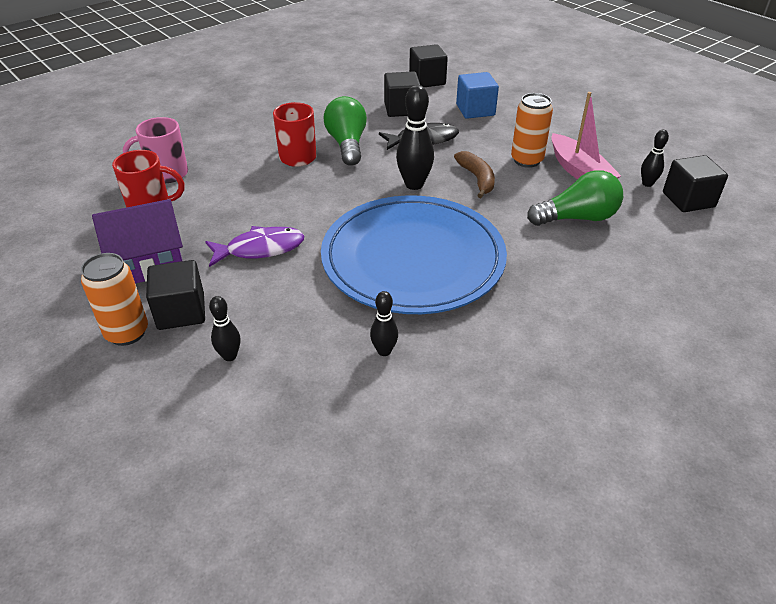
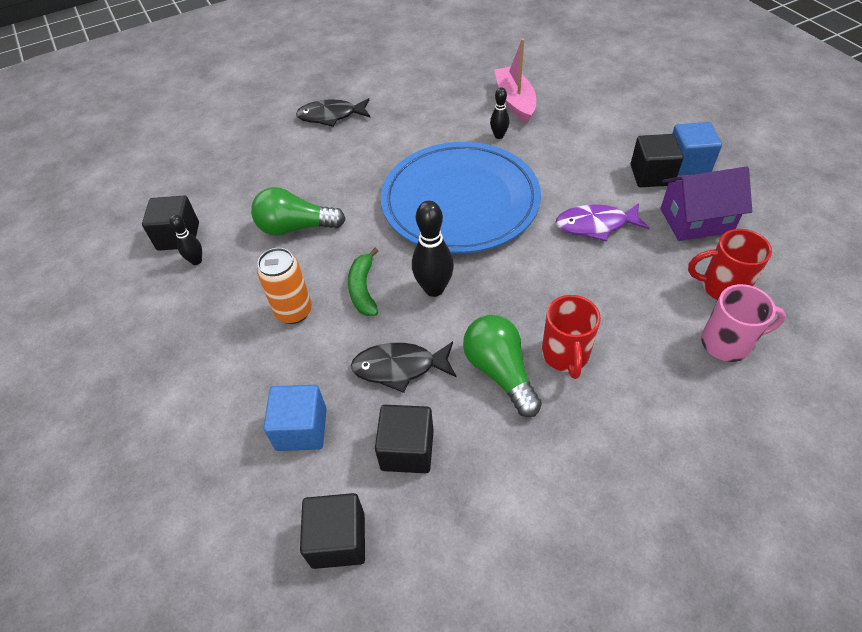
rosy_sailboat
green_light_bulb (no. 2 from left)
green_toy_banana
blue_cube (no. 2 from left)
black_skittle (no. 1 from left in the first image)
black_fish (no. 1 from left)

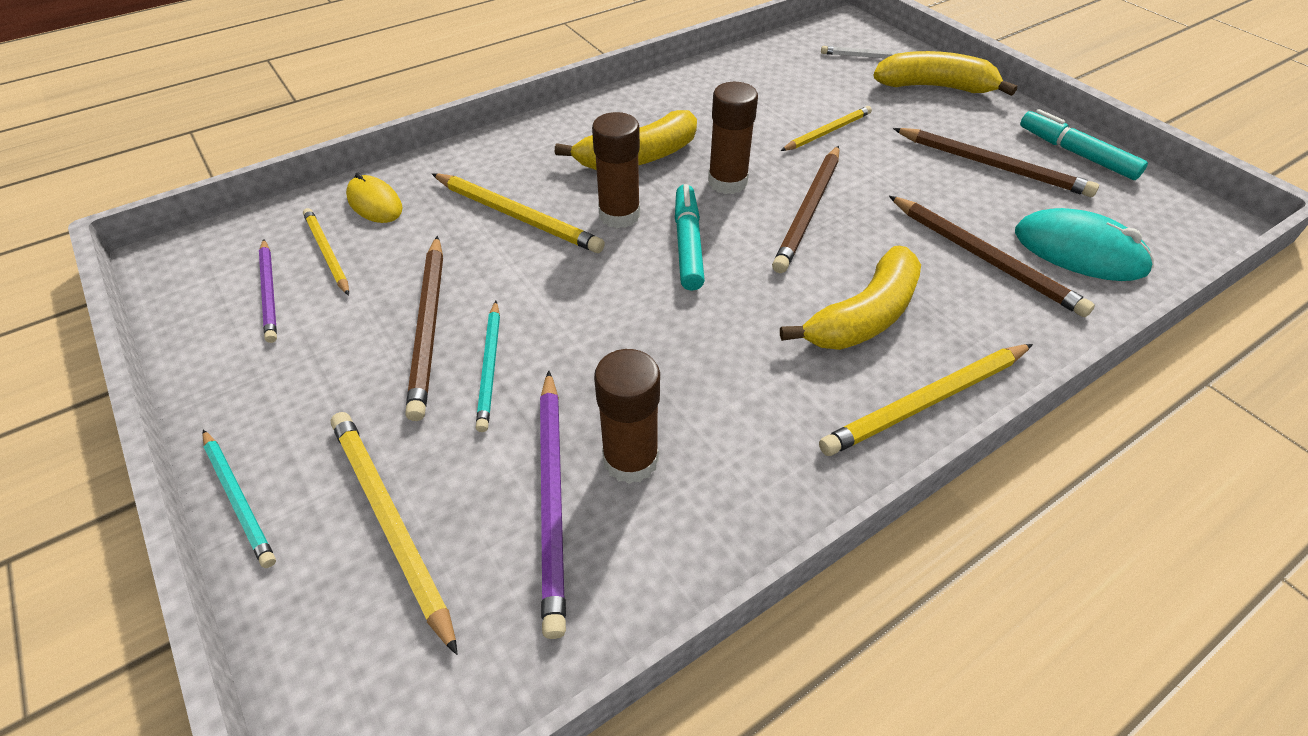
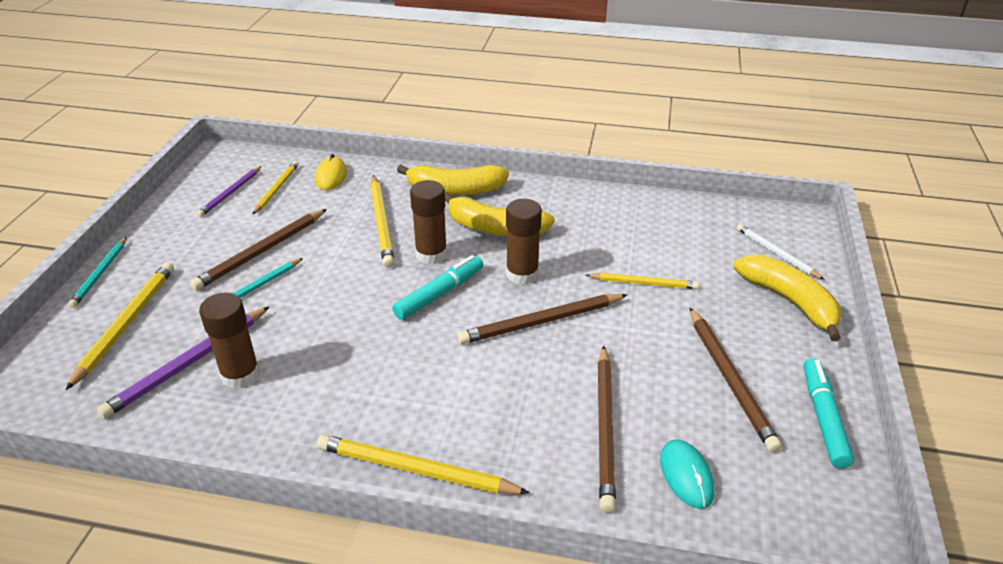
aqua_mouse
bright_yellow_toy_banana (no. 1 from left)

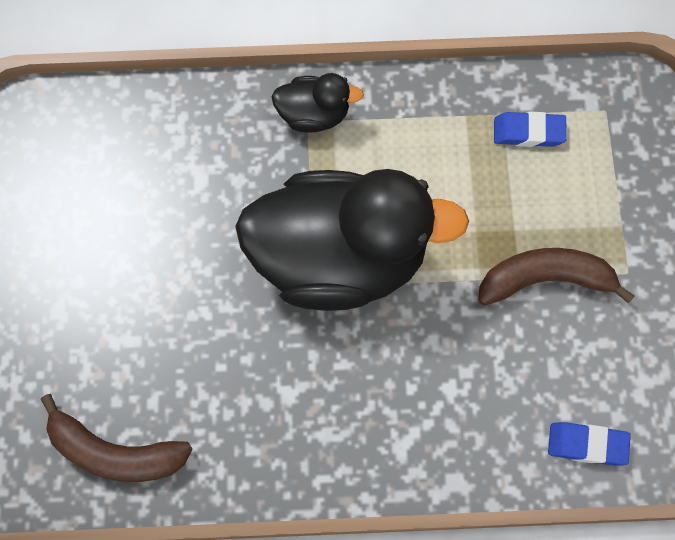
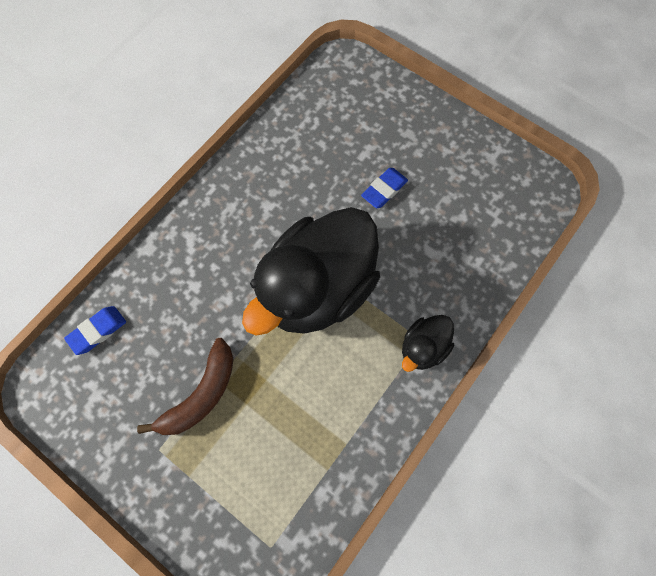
blue_pencil_eraser (no. 2 from left)
russet_toy_banana (no. 1 from left in the first image)

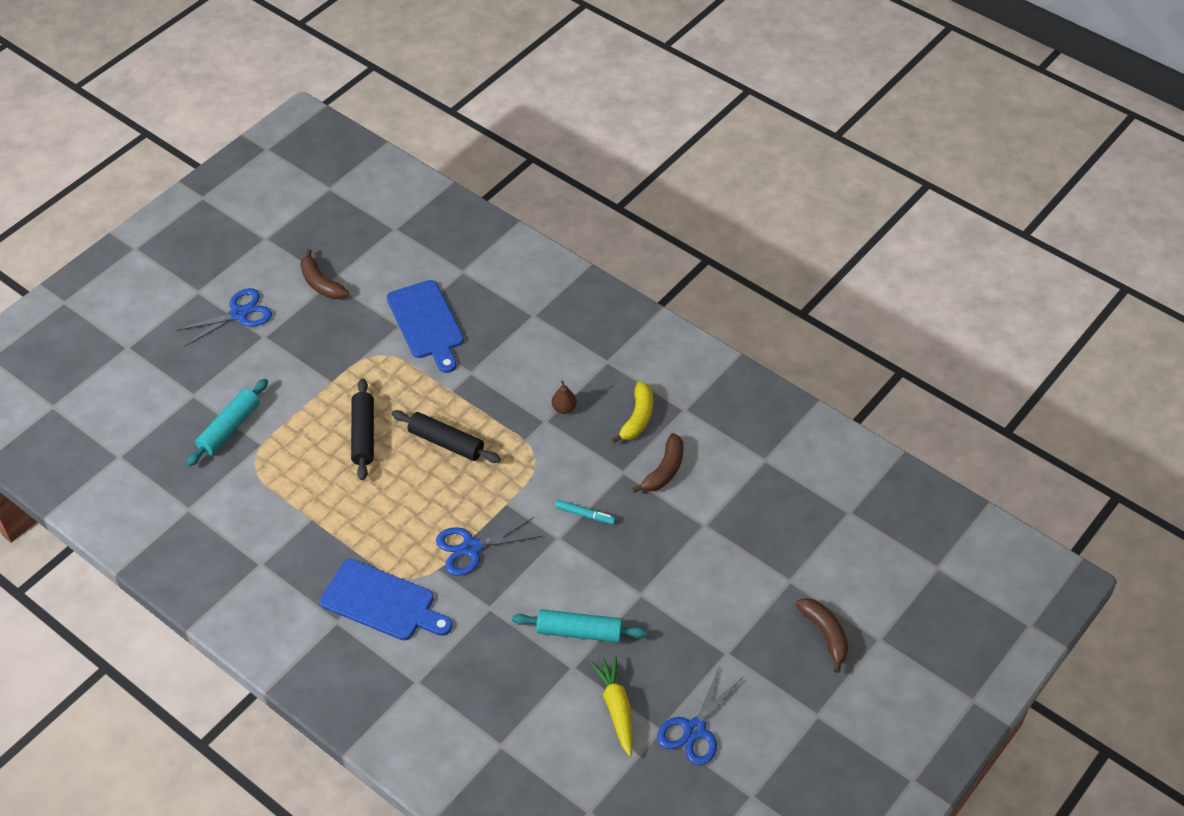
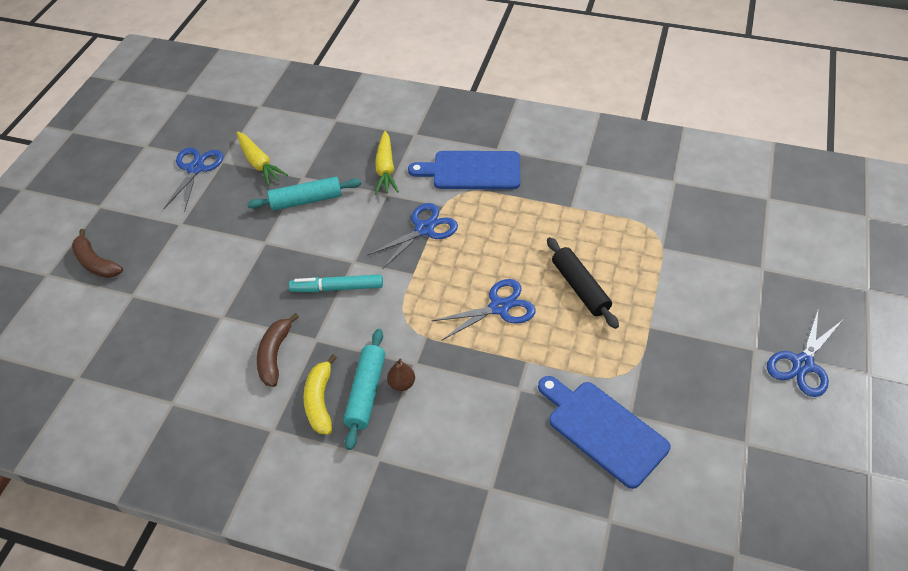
russet_toy_banana (no. 1 from left in the first image)
aqua_dough_roller (no. 2 from left)
blue_pair_of_scissors (no. 3 from left)
aqua_marker_pen
bright_yellow_root_vegetable (no. 2 from left)

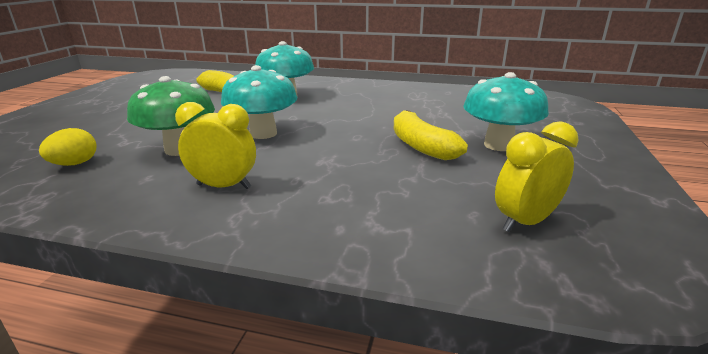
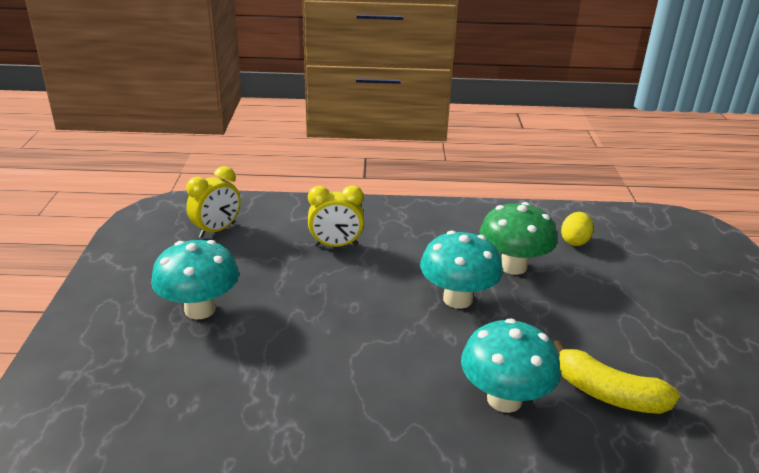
bright_yellow_clock (no. 2 from left)
bright_yellow_toy_banana (no. 2 from left in the first image)

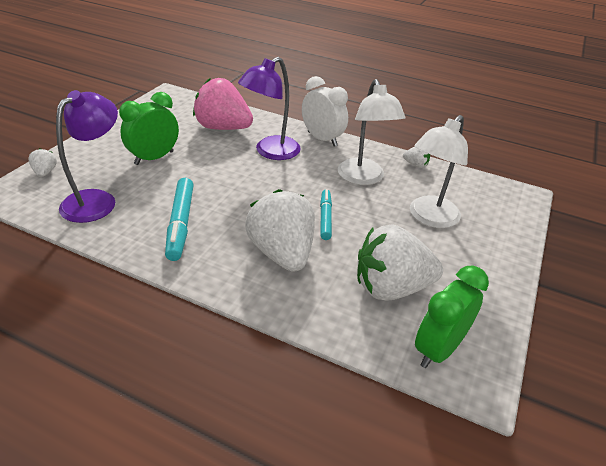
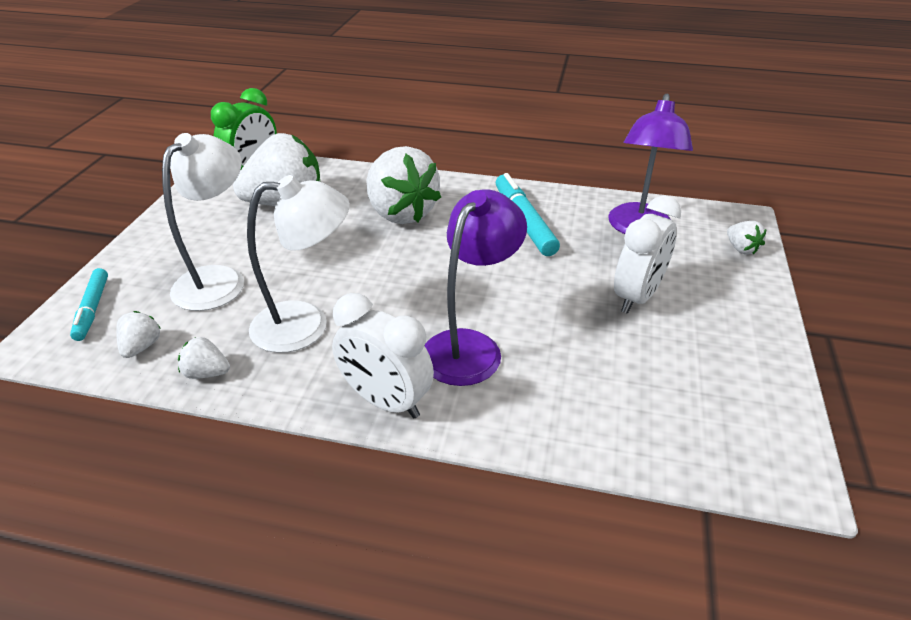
rosy_toy_strawberry
pure_white_lamp (no. 2 from left)
pure_white_clock (no. 2 from left)
aqua_marker_pen (no. 1 from left)
pure_white_toy_strawberry (no. 1 from left)

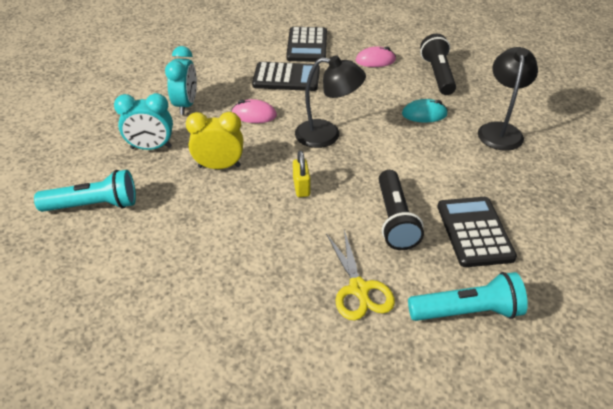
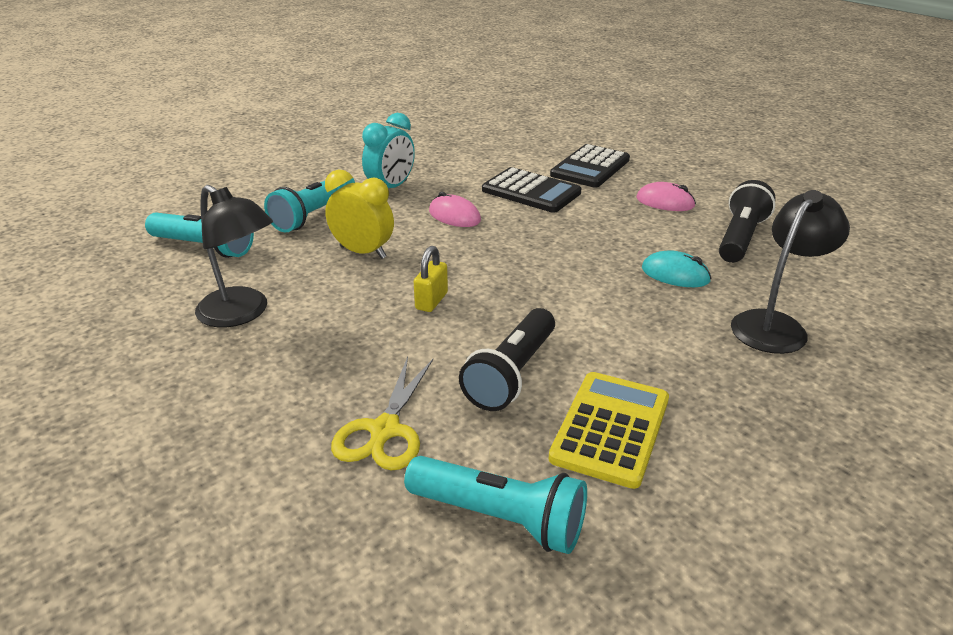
black_lamp (no. 1 from left)
aqua_pocket_torch (no. 2 from left)
bright_yellow_pocket_calculator

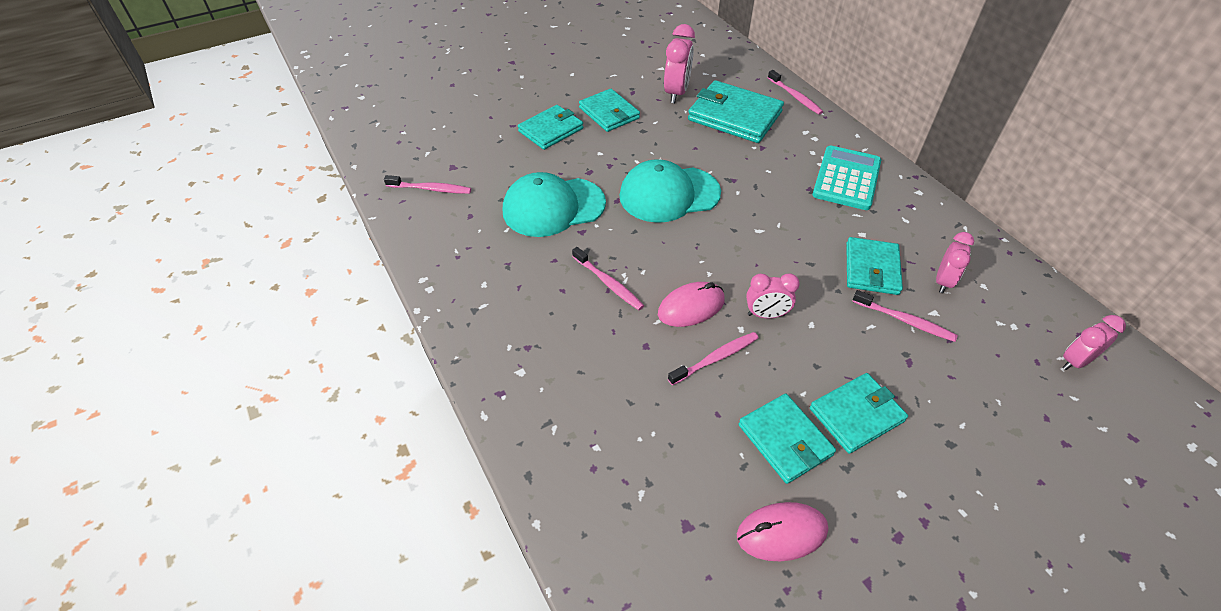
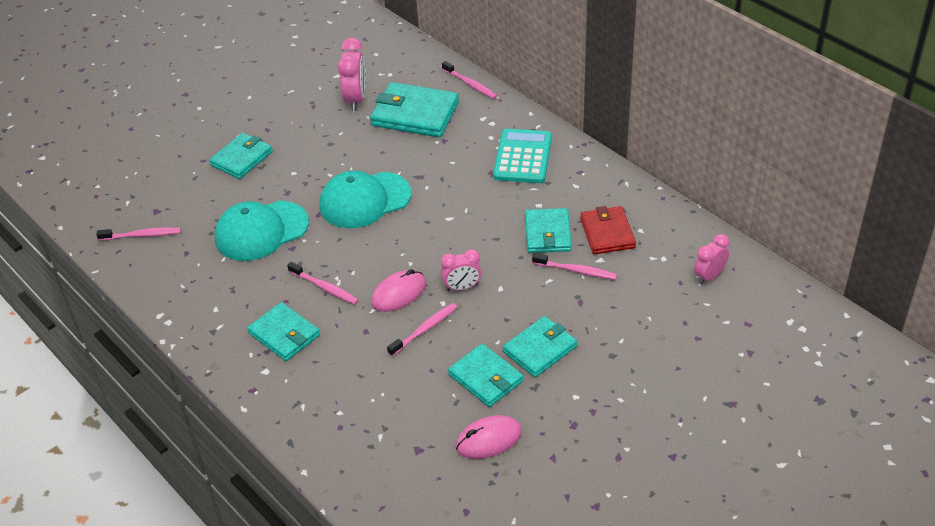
aqua_wallet (no. 2 from left)
scarlet_wallet

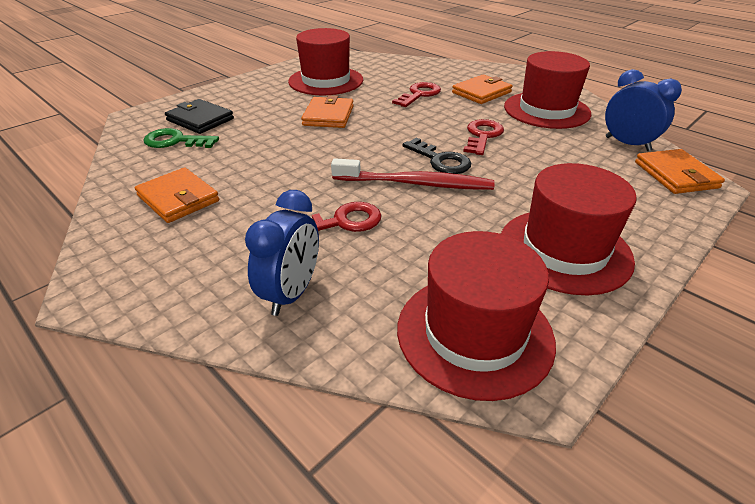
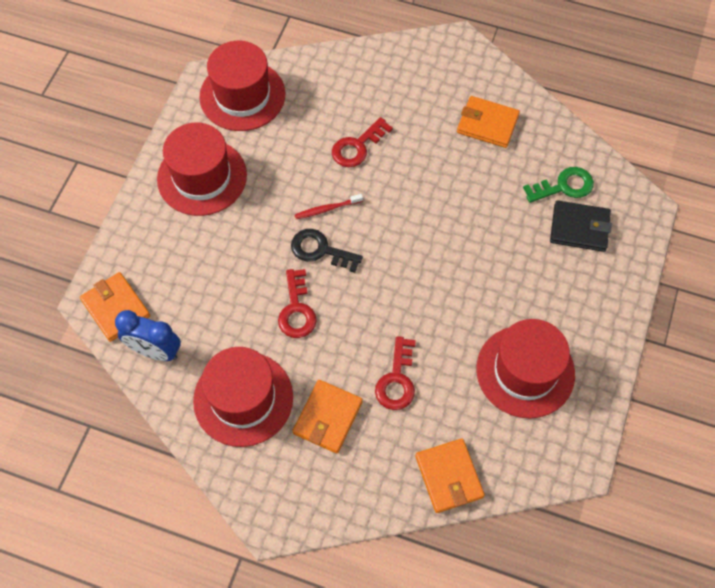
orange-coloured_wallet (no. 3 from left)
scarlet_toothbrush
blue_clock (no. 1 from left in the first image)

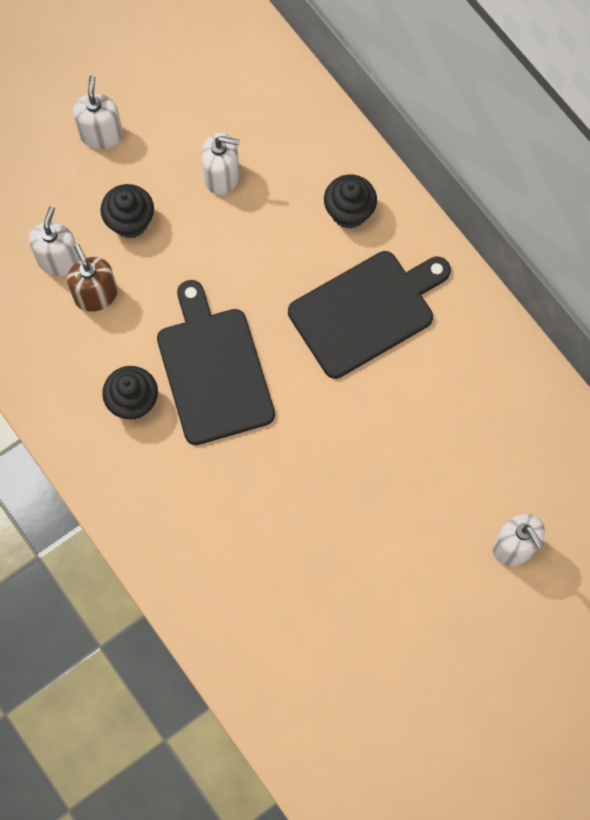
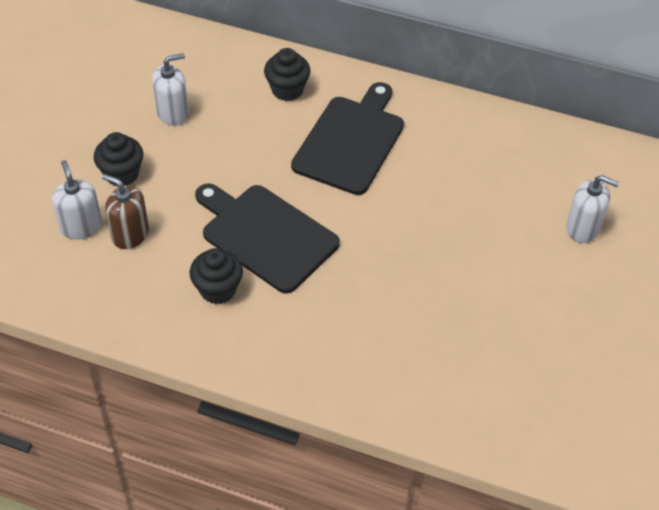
pure_white_pump_bottle (no. 2 from left in the first image)

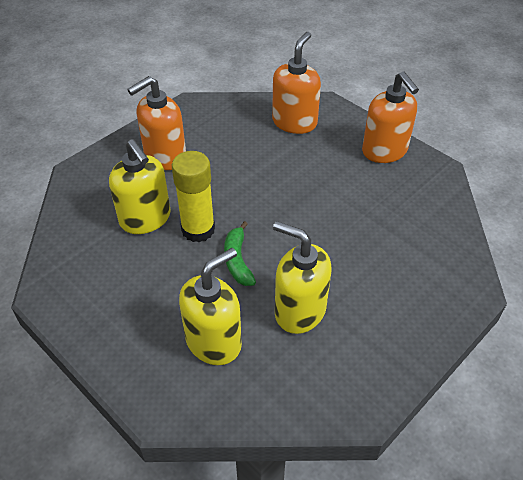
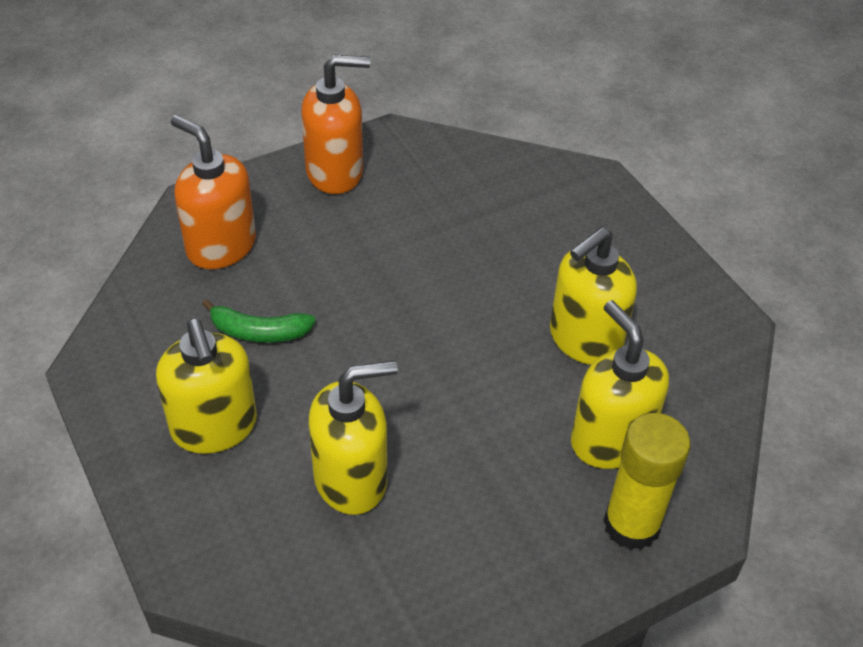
bright_yellow_pump_bottle (no. 1 from left)
bright_yellow_glue_stick
green_toy_banana

